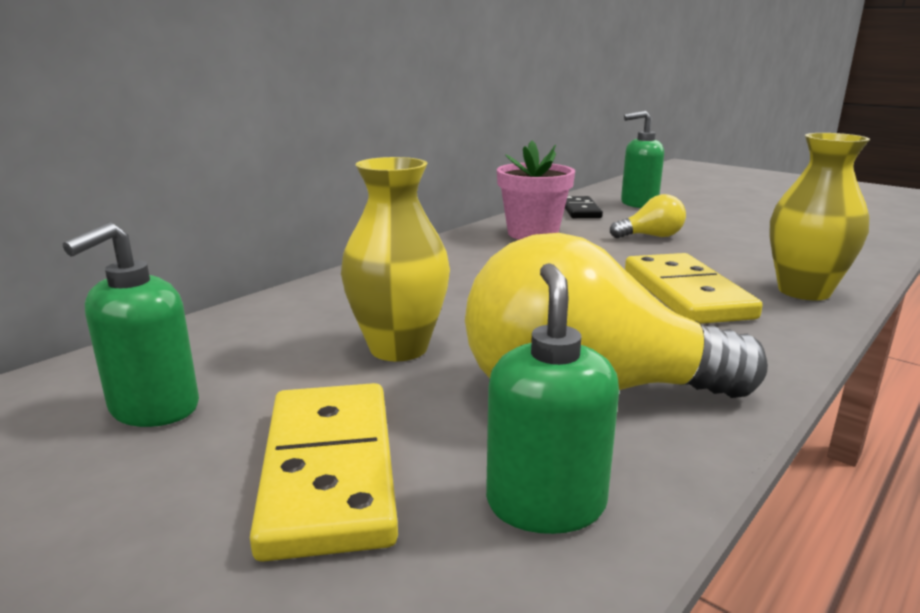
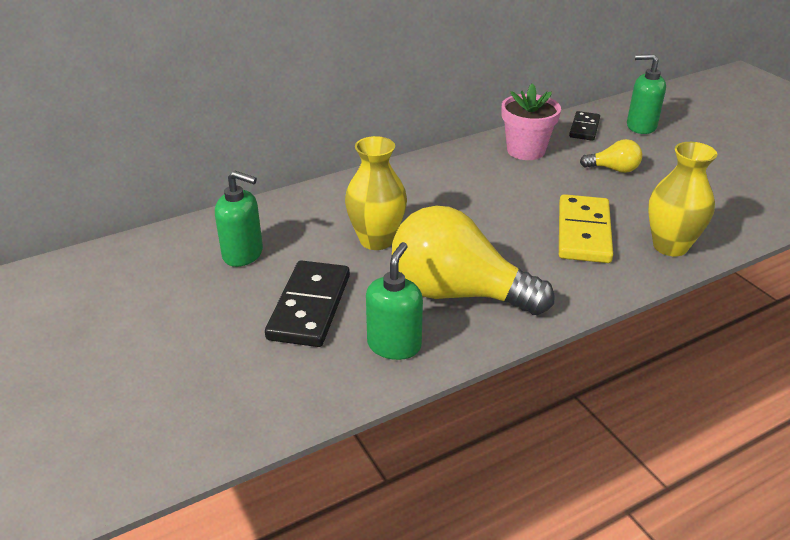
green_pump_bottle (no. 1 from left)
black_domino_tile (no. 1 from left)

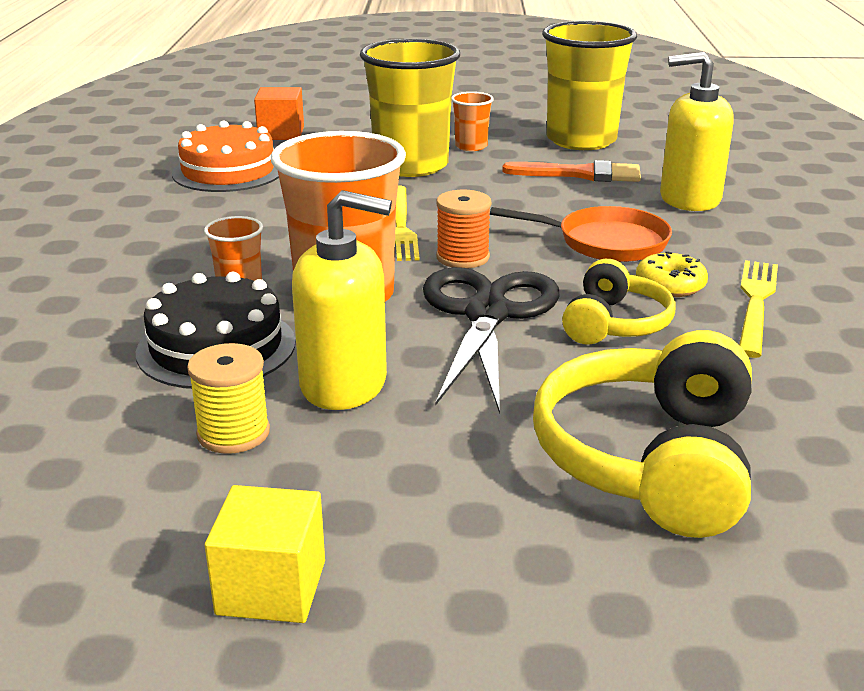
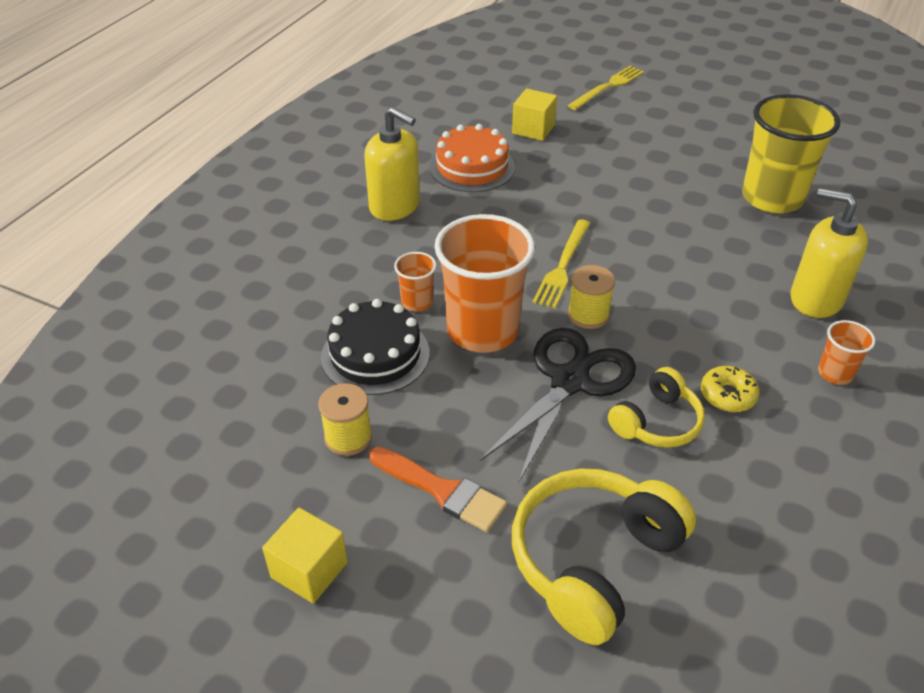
bright_yellow_tumbler (no. 1 from left in the first image)
bright_yellow_cube (no. 2 from left)
orange-coloured_tumbler (no. 3 from left)
orange-coloured_paintbrush
bright_yellow_pump_bottle (no. 1 from left)
bright_yellow_reel_of_thread (no. 2 from left)
orange-coloured_pan
bright_yellow_dinner_fork (no. 2 from left)

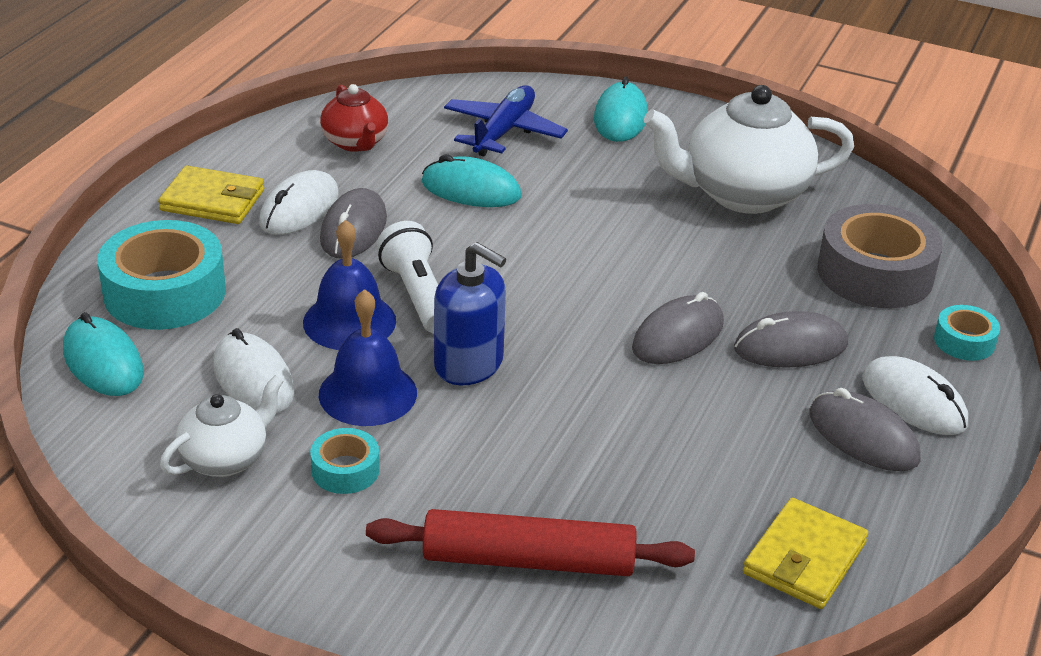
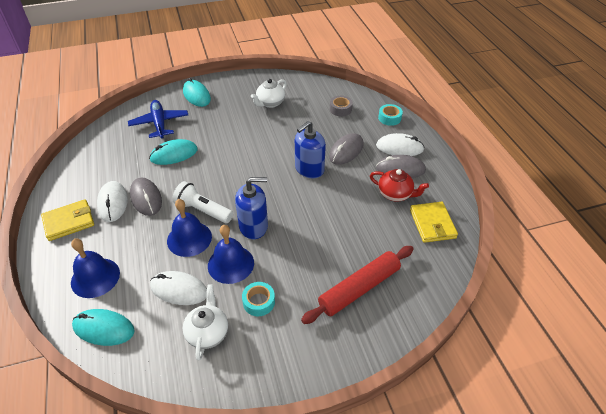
scarlet_tea_pot
pure_white_tea_pot (no. 2 from left)
grey_tape
blue_hand_bell (no. 1 from left)
blue_pump_bottle (no. 2 from left)

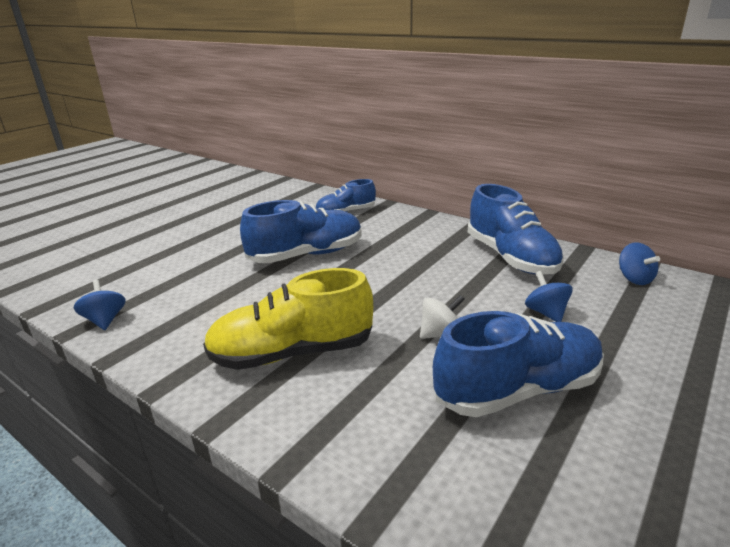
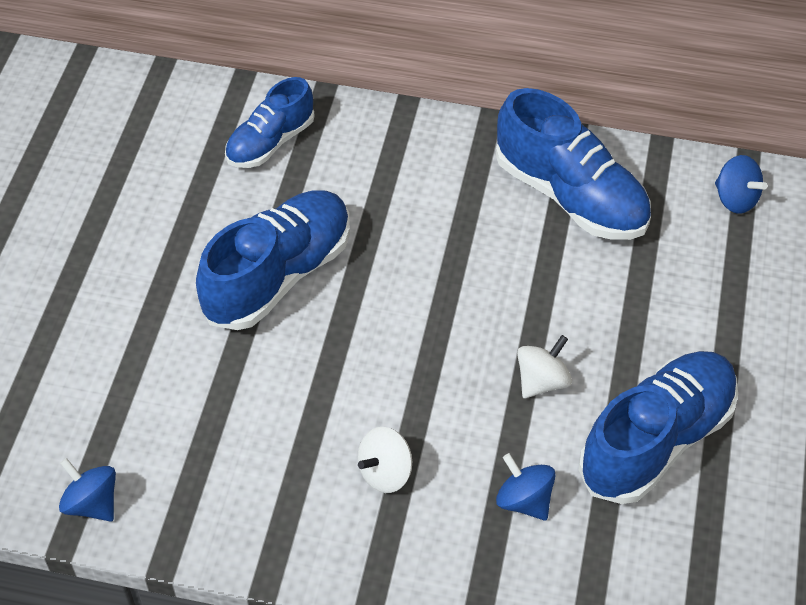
pure_white_whirligig (no. 1 from left)
blue_whirligig (no. 2 from left)

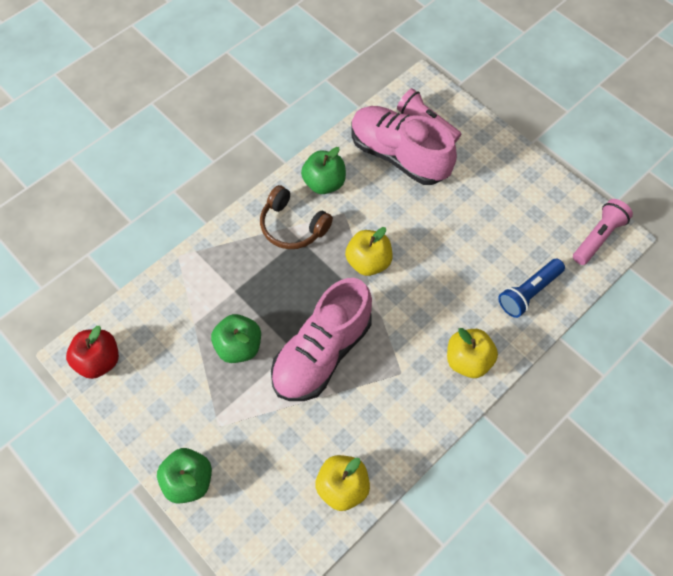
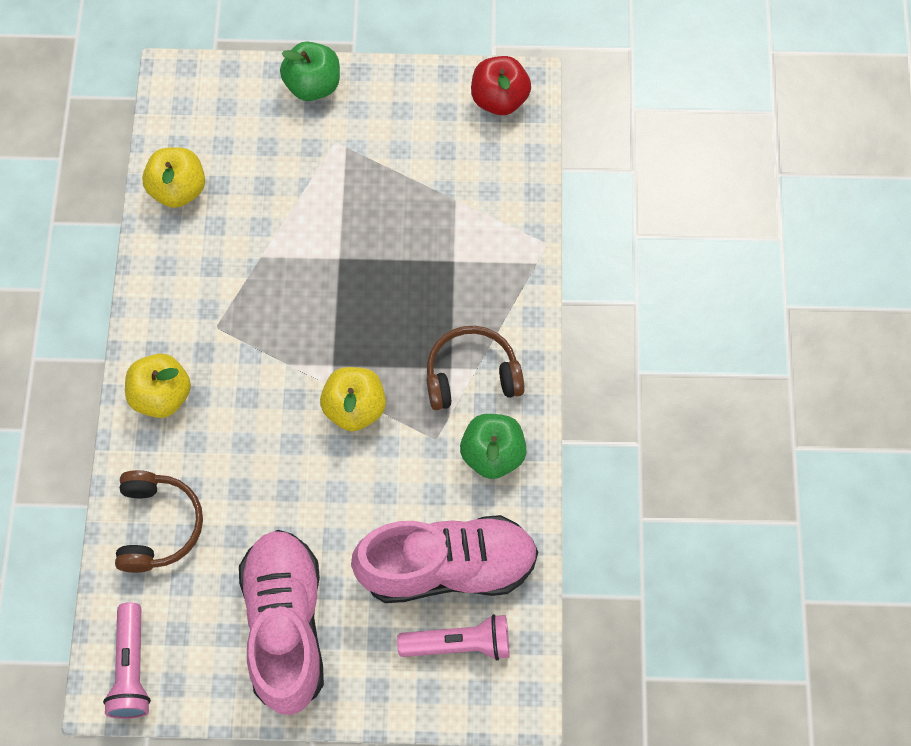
russet_headphones (no. 1 from left)
rosy_shoe (no. 1 from left)
green_toy_apple (no. 2 from left in the first image)

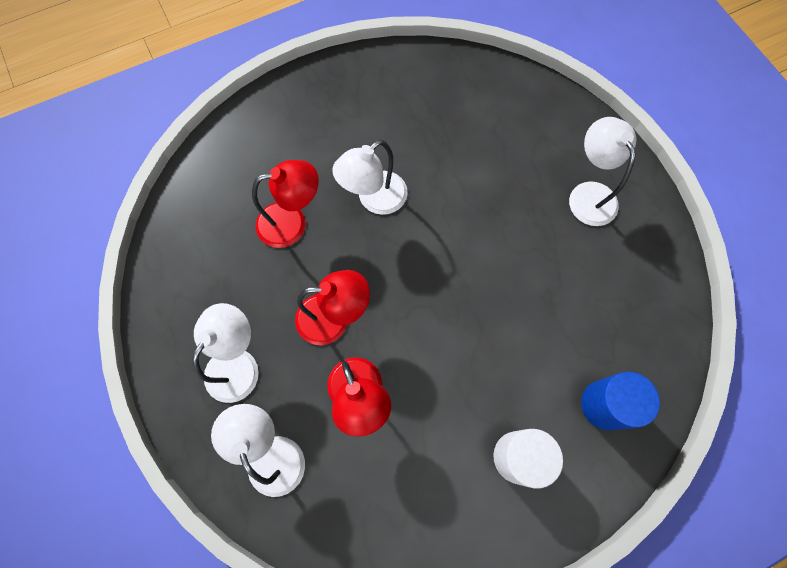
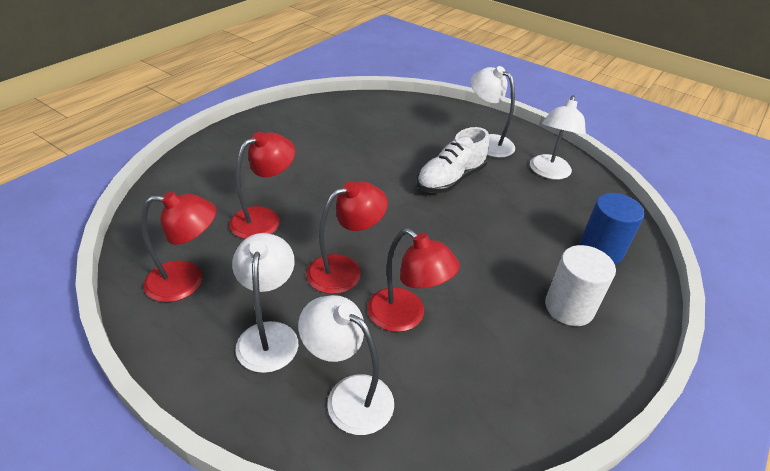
pure_white_lamp (no. 4 from left)
pure_white_shoe
scarlet_lamp (no. 1 from left)

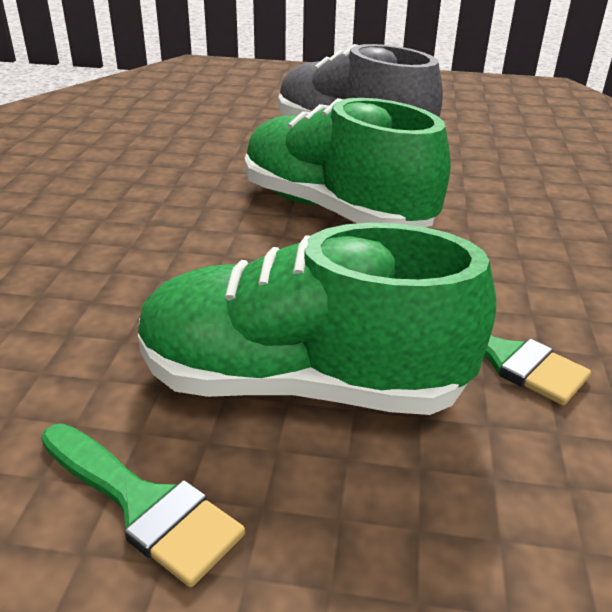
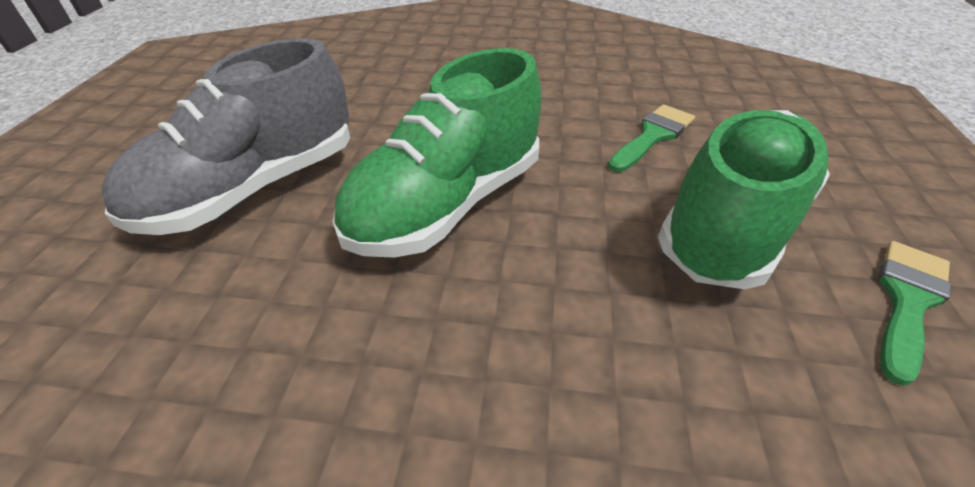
green_shoe (no. 2 from left)

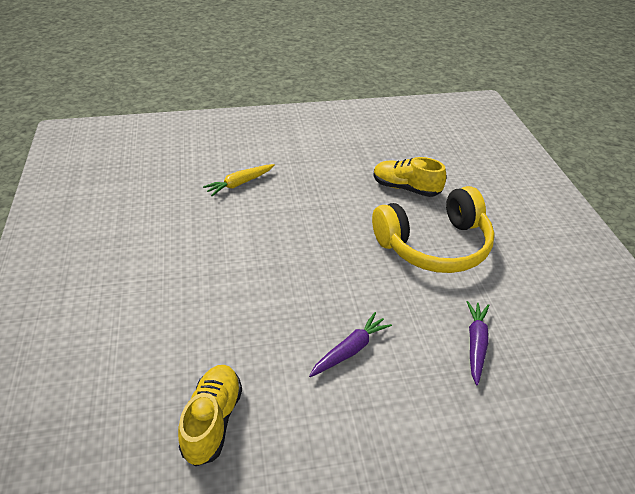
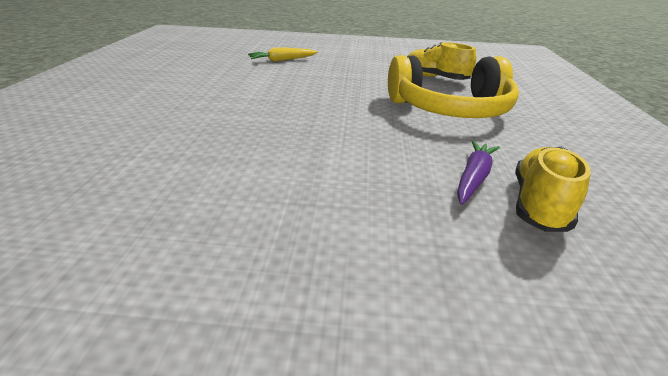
violet_root_vegetable (no. 1 from left in the first image)
bright_yellow_shoe (no. 2 from left)

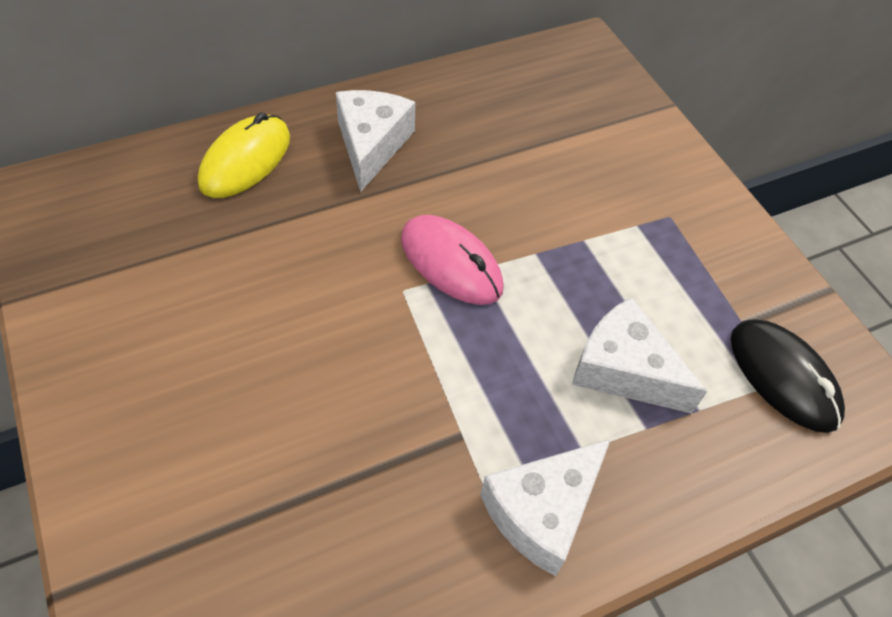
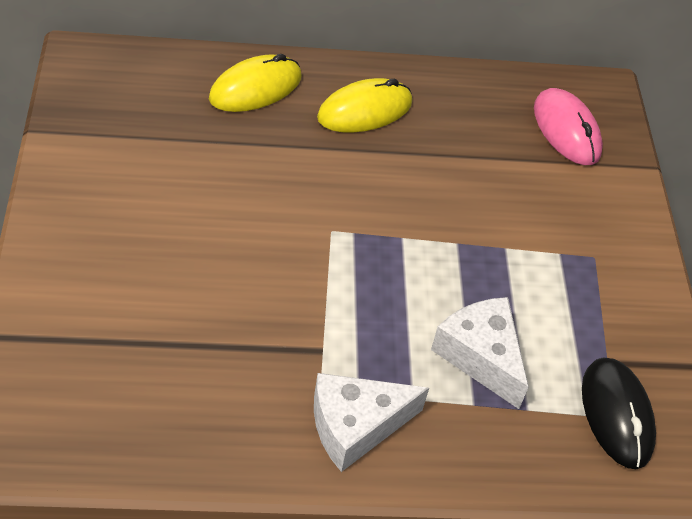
bright_yellow_mouse (no. 2 from left)
rosy_mouse

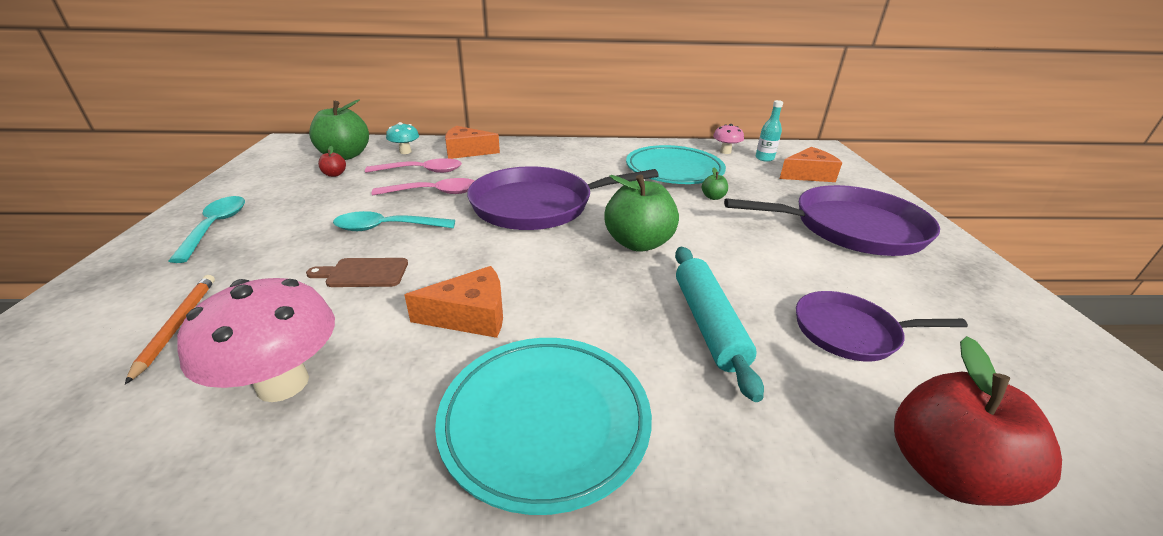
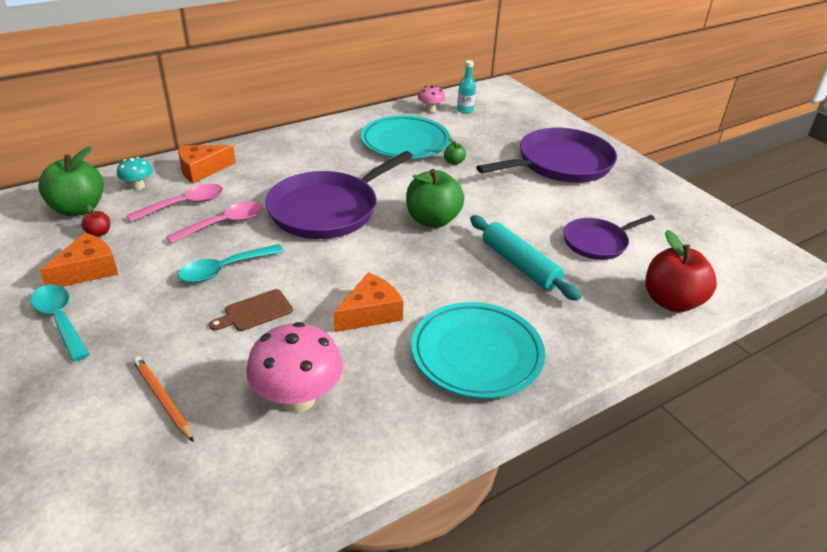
orange-coloured_piece_of_cheese (no. 1 from left)

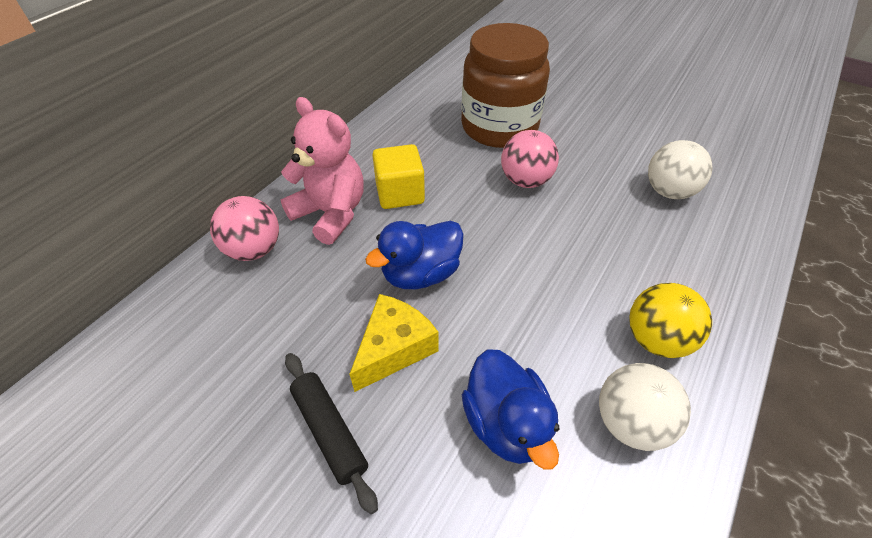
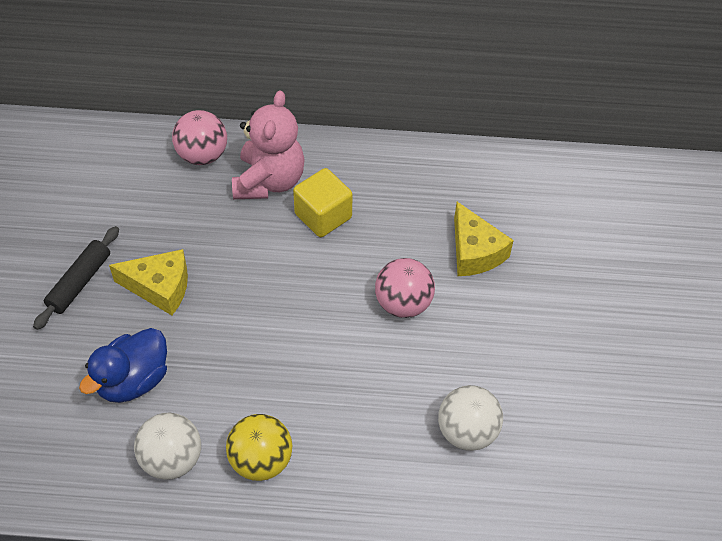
bright_yellow_piece_of_cheese (no. 2 from left)
blue_rubber_duck (no. 1 from left in the first image)

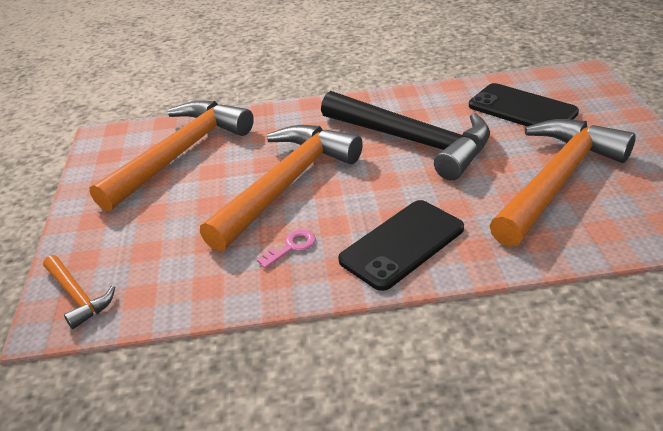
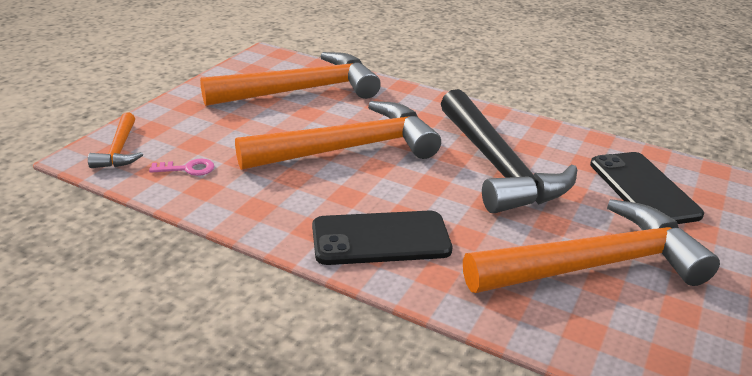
rosy_door_key

